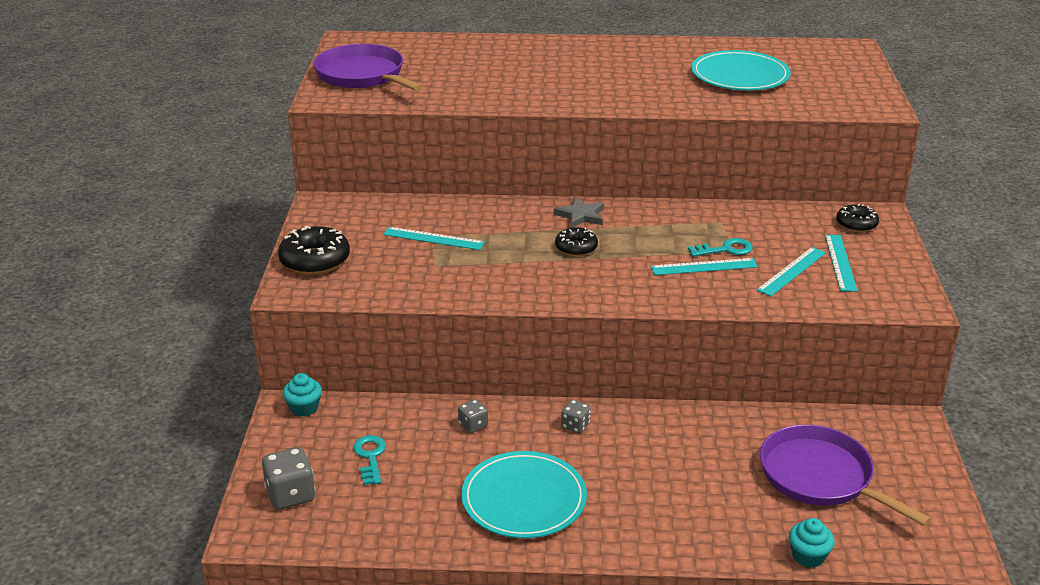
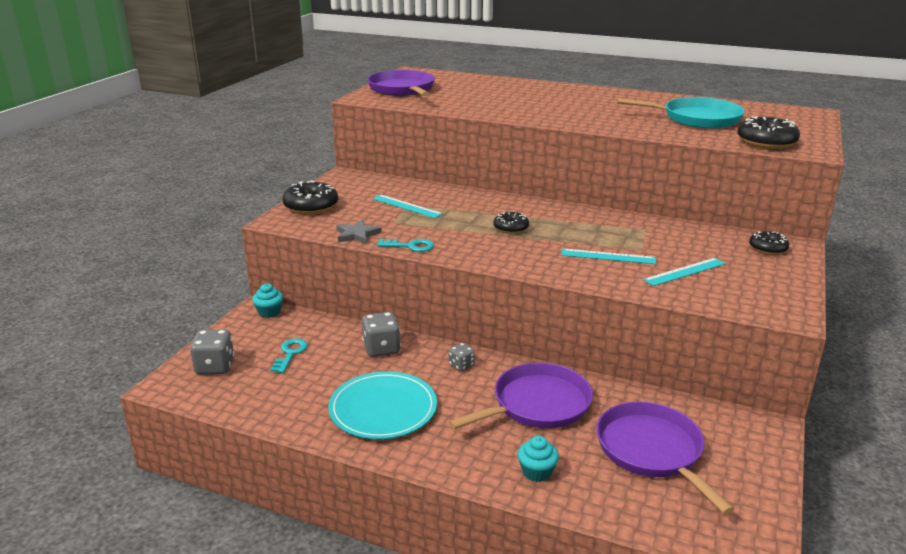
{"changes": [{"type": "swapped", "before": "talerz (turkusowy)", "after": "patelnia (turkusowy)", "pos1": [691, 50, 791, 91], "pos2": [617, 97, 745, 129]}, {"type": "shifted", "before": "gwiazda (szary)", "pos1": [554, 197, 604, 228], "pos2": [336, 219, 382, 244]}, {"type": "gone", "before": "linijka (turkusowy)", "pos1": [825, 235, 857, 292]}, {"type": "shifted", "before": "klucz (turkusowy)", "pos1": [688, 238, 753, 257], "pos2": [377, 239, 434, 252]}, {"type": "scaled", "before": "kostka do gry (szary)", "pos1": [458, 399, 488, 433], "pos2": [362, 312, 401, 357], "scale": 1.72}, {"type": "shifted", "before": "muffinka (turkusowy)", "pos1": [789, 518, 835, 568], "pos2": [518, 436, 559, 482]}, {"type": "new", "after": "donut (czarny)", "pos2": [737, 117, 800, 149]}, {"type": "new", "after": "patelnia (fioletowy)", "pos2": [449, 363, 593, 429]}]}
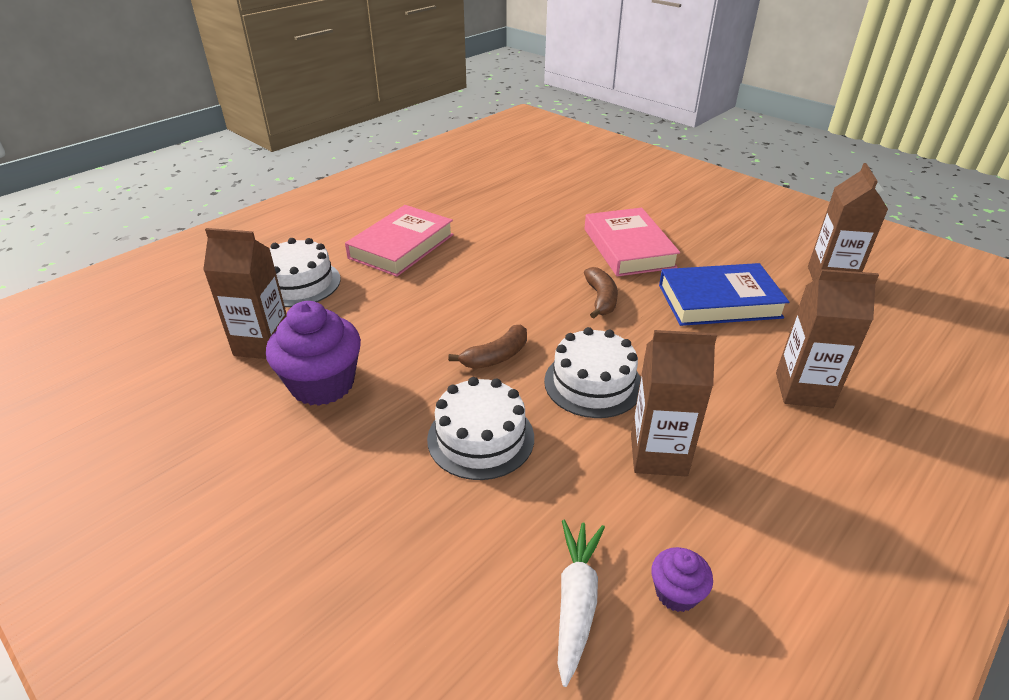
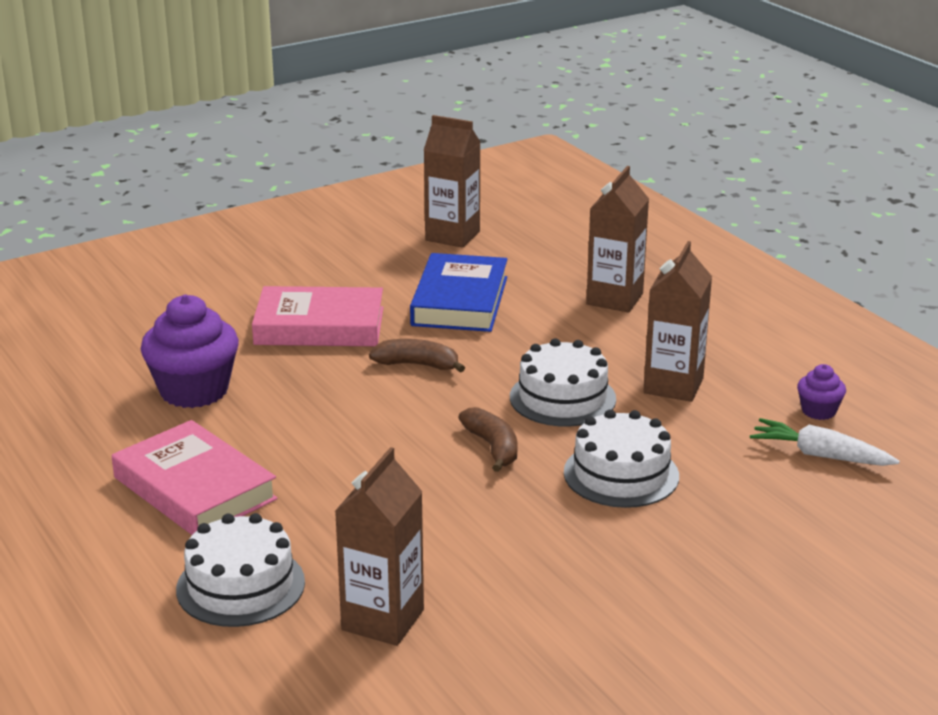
{"changes": [{"type": "shifted", "before": "muffinka (fioletowy)", "pos1": [266, 301, 361, 406], "pos2": [141, 295, 239, 408]}]}
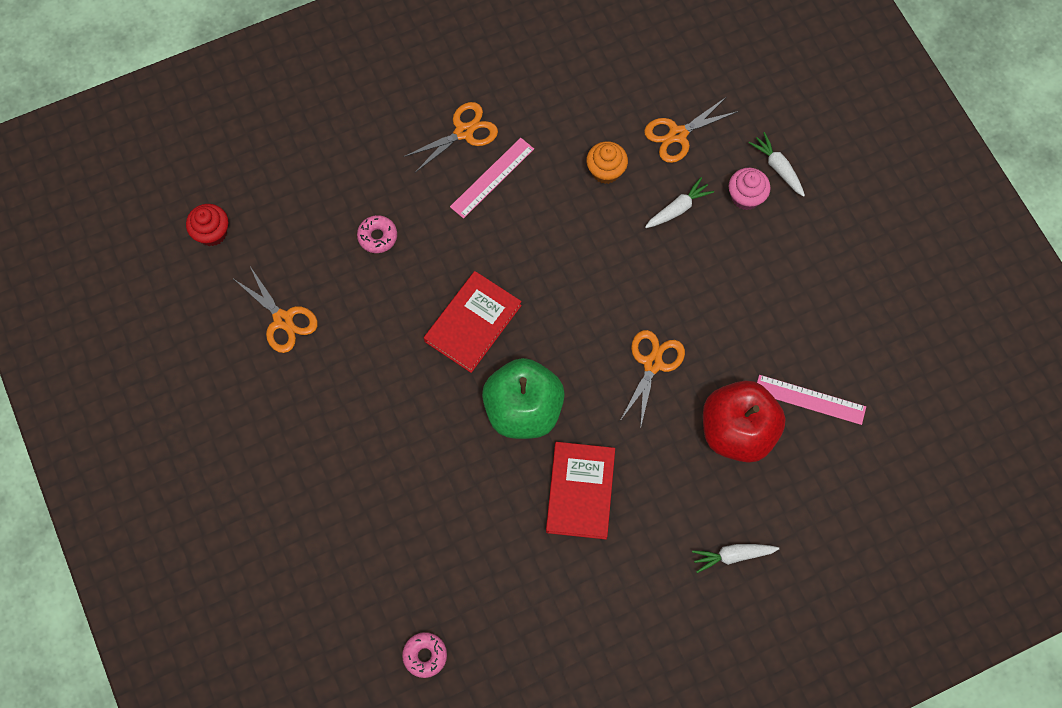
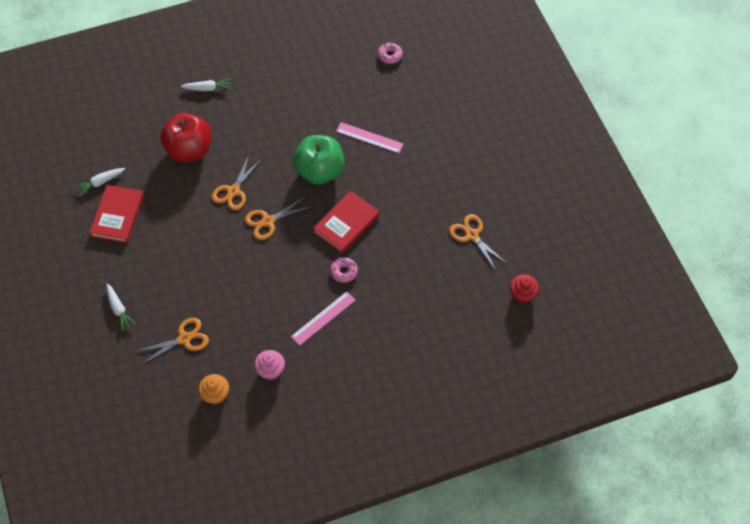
{"changes": [{"type": "shifted", "before": "nożyczki (pomarańczowy)", "pos1": [403, 102, 498, 172], "pos2": [245, 197, 312, 240]}, {"type": "shifted", "before": "muffinka (pomarańczowy)", "pos1": [586, 141, 628, 184], "pos2": [198, 374, 229, 405]}, {"type": "shifted", "before": "muffinka (różowy)", "pos1": [728, 168, 771, 210], "pos2": [254, 350, 285, 381]}, {"type": "shifted", "before": "marchewka (biały)", "pos1": [645, 177, 714, 228], "pos2": [74, 168, 125, 196]}, {"type": "shifted", "before": "donut (różowy)", "pos1": [357, 215, 397, 253], "pos2": [330, 257, 358, 283]}, {"type": "shifted", "before": "linijka (różowy)", "pos1": [757, 375, 866, 425], "pos2": [336, 122, 404, 153]}, {"type": "shifted", "before": "książka (czerwony)", "pos1": [546, 442, 615, 539], "pos2": [89, 185, 144, 243]}]}
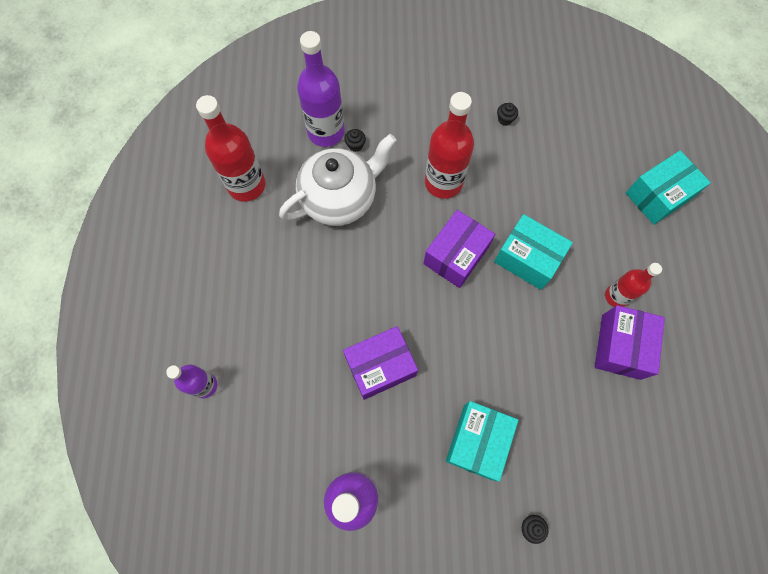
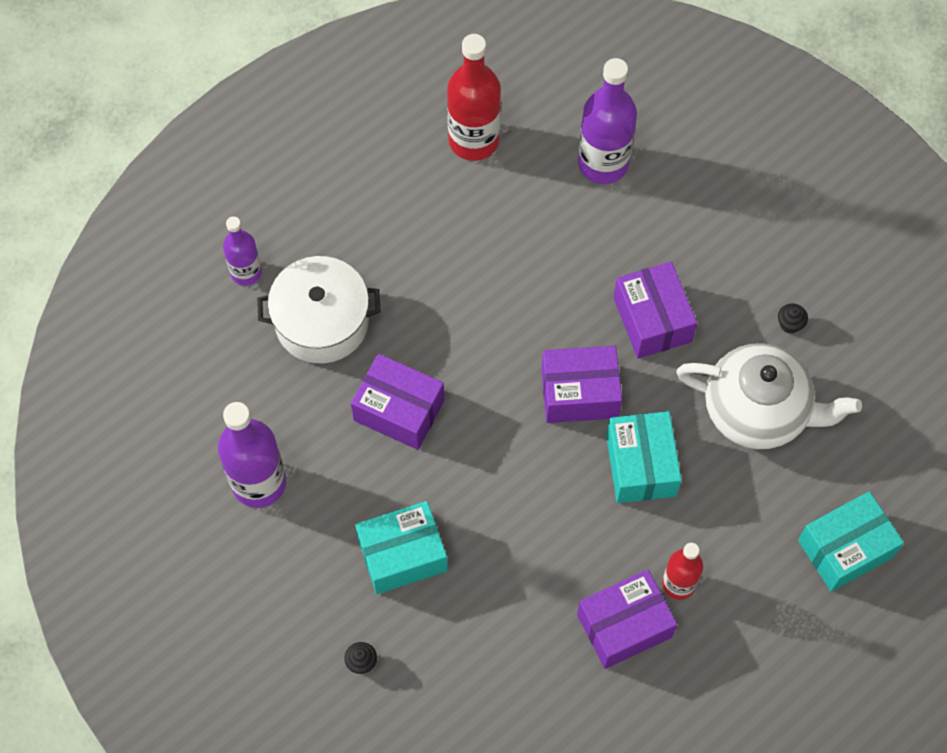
{"changes": [{"type": "swapped", "before": "butelka (czerwony)", "after": "pudełko (fioletowy)", "pos1": [425, 92, 474, 199], "pos2": [613, 262, 697, 359]}, {"type": "gone", "before": "muffinka (czarny)", "pos1": [344, 129, 366, 152]}, {"type": "shifted", "before": "imbryk (biały)", "pos1": [279, 134, 397, 226], "pos2": [676, 343, 862, 449]}, {"type": "rotated", "before": "pudełko (turkusowy)", "pos1": [626, 151, 711, 225], "pos2": [798, 491, 904, 592], "turn": -45}, {"type": "new", "after": "garnek (biały)", "pos2": [257, 256, 381, 363]}]}
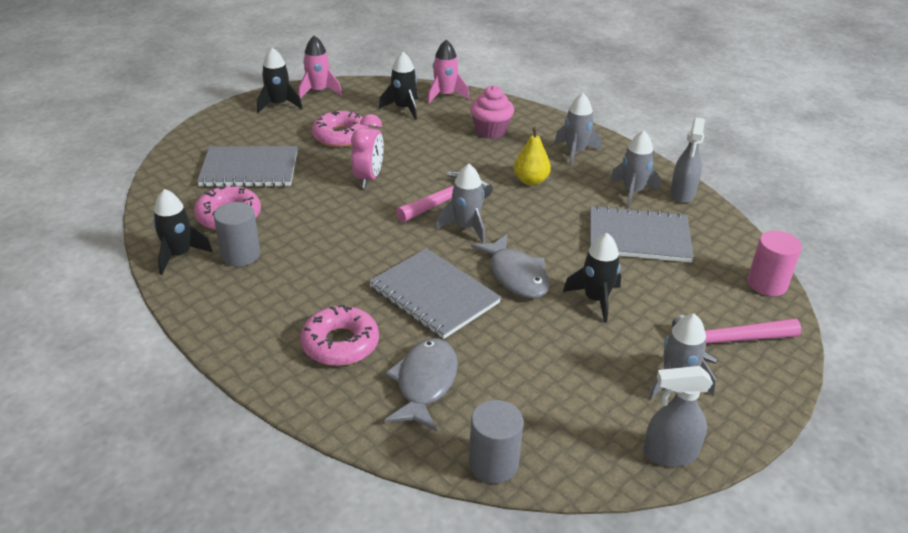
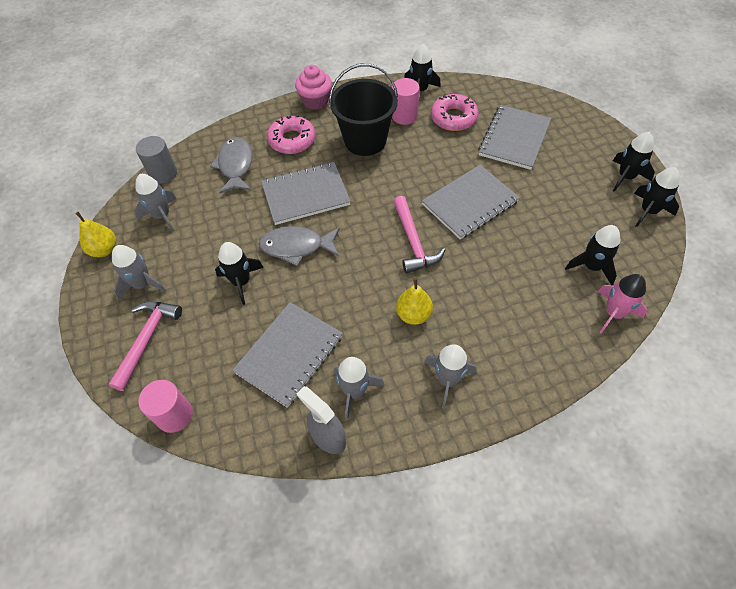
{"changes": [{"type": "repainted", "before": "rakieta (różowy)", "after": "rakieta (czarny)", "pos1": [298, 35, 342, 99], "pos2": [634, 167, 680, 227]}, {"type": "shifted", "before": "muffinka (różowy)", "pos1": [470, 85, 514, 139], "pos2": [295, 65, 332, 110]}, {"type": "gone", "before": "donut (różowy)", "pos1": [312, 111, 369, 147]}, {"type": "swapped", "before": "budzik (różowy)", "after": "zeszyt (szary)", "pos1": [351, 114, 384, 188], "pos2": [422, 165, 520, 239]}, {"type": "shifted", "before": "rakieta (szary)", "pos1": [435, 164, 485, 243], "pos2": [134, 174, 177, 232]}, {"type": "repainted", "before": "walec (szary)", "after": "walec (różowy)", "pos1": [214, 202, 260, 266], "pos2": [392, 78, 420, 125]}, {"type": "rotated", "before": "ryba (szary)", "pos1": [384, 338, 458, 432], "pos2": [210, 137, 253, 194], "turn": -135}, {"type": "swapped", "before": "spryskiwacz (szary)", "after": "gruszka (żółty)", "pos1": [643, 366, 713, 467], "pos2": [75, 212, 116, 257]}, {"type": "new", "after": "wiadro (czarny)", "pos2": [329, 63, 398, 156]}]}
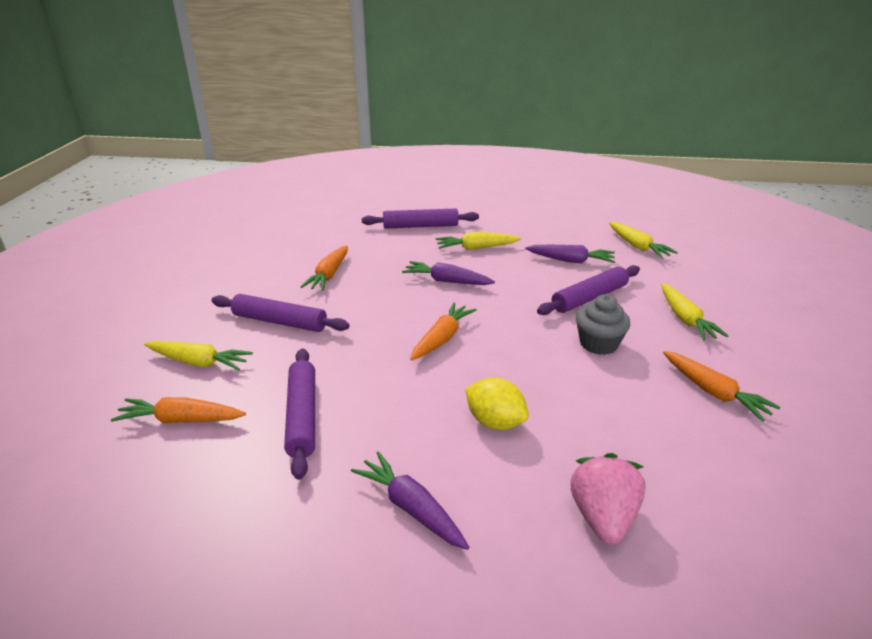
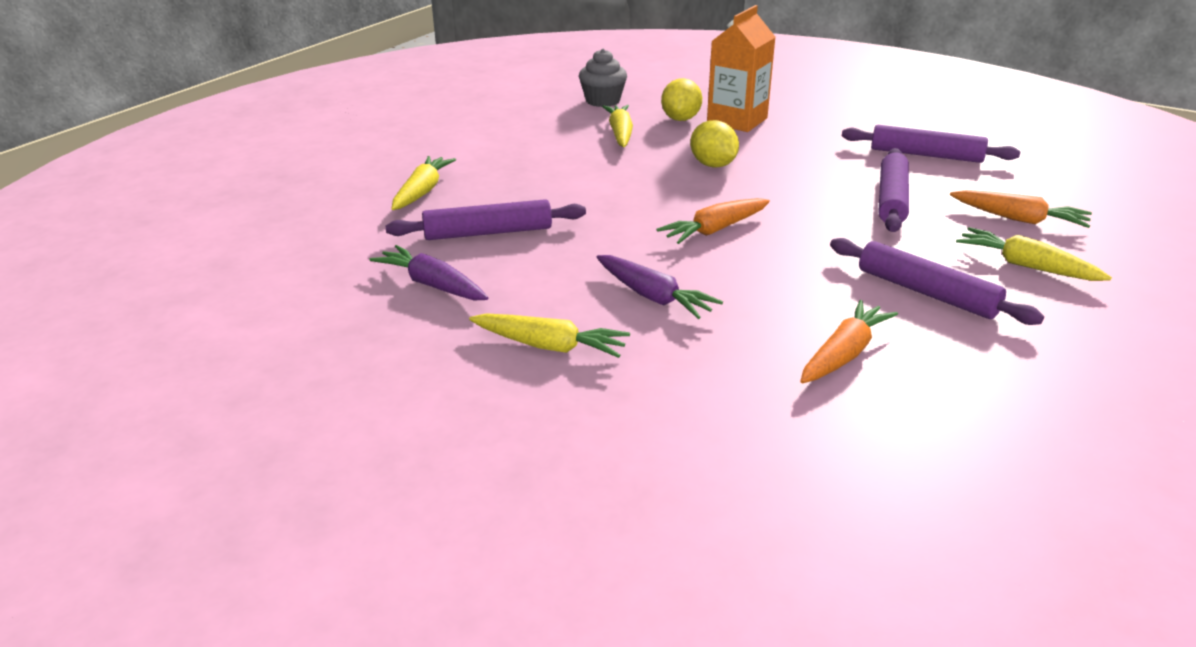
{"changes": [{"type": "shifted", "before": "wałek do ciasta (fioletowy)", "pos1": [362, 208, 479, 229], "pos2": [842, 125, 1020, 163]}, {"type": "shifted", "before": "marchewka (żółty)", "pos1": [609, 222, 678, 258], "pos2": [602, 105, 633, 147]}, {"type": "shifted", "before": "muffinka (szary)", "pos1": [576, 294, 630, 355], "pos2": [579, 49, 627, 107]}, {"type": "gone", "before": "marchewka (pomarańczowy)", "pos1": [663, 351, 781, 422]}, {"type": "gone", "before": "marchewka (fioletowy)", "pos1": [351, 451, 469, 550]}, {"type": "swapped", "before": "truskawka (różowy)", "after": "cytryna (żółty)", "pos1": [570, 453, 646, 545], "pos2": [661, 78, 702, 121]}, {"type": "new", "after": "karton mleka (pomarańczowy)", "pos2": [707, 5, 775, 132]}]}
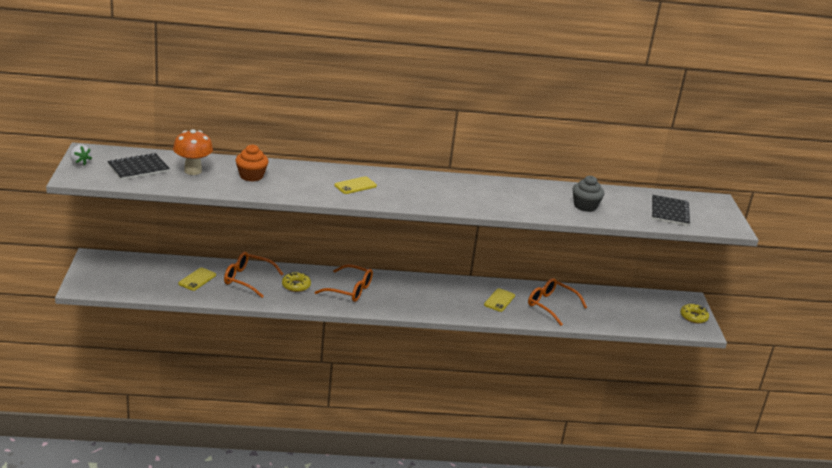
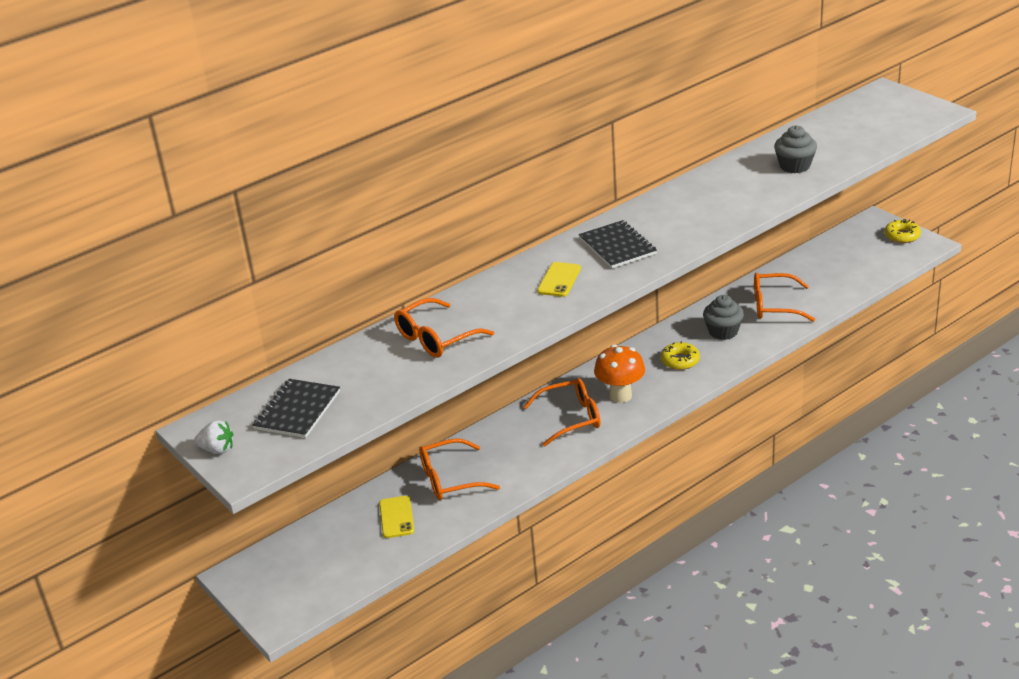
{"changes": [{"type": "shifted", "before": "grzyb (pomarańczowy)", "pos1": [173, 129, 213, 175], "pos2": [594, 345, 645, 403]}, {"type": "swapped", "before": "muffinka (pomarańczowy)", "after": "okulary (pomarańczowy)", "pos1": [236, 144, 269, 182], "pos2": [394, 298, 494, 358]}, {"type": "shifted", "before": "zeszyt (czarny)", "pos1": [652, 195, 690, 226], "pos2": [579, 220, 657, 268]}, {"type": "shifted", "before": "donut (żółty)", "pos1": [282, 272, 311, 292], "pos2": [661, 341, 700, 370]}, {"type": "swapped", "before": "telefon (żółty)", "after": "muffinka (szary)", "pos1": [484, 288, 515, 312], "pos2": [703, 295, 744, 340]}]}
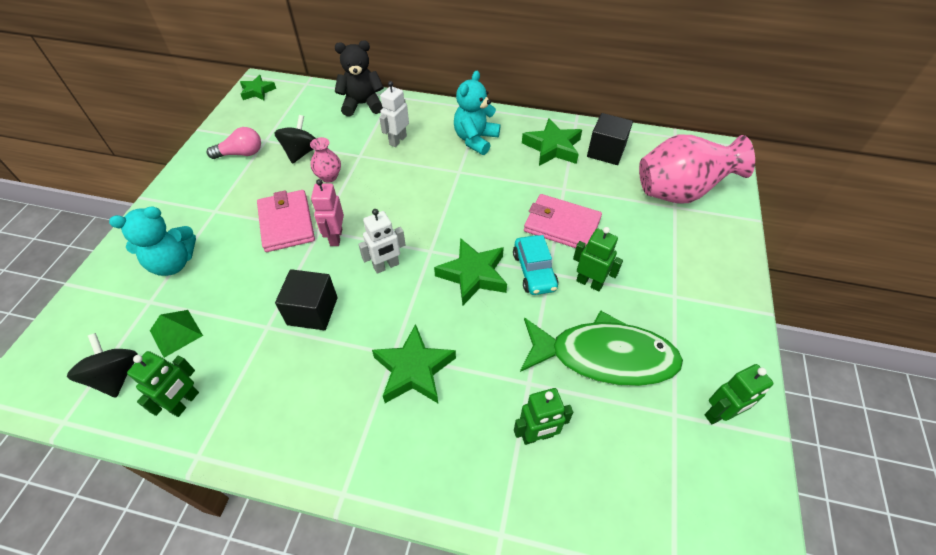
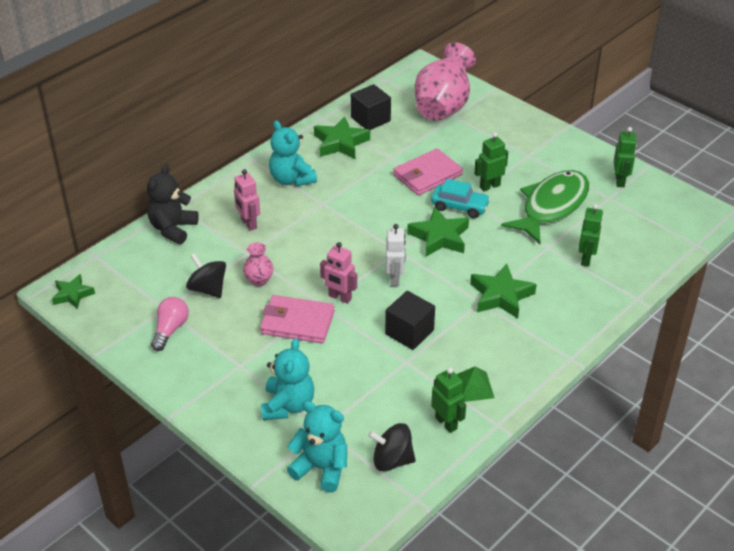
{"changes": [{"type": "repainted", "before": "robot (biały)", "after": "robot (różowy)", "pos1": [379, 81, 409, 147], "pos2": [234, 169, 260, 231]}, {"type": "shifted", "before": "piramida (zielony)", "pos1": [150, 310, 203, 358], "pos2": [457, 366, 494, 402]}, {"type": "new", "after": "miś (turkusowy)", "pos2": [287, 401, 347, 492]}]}
